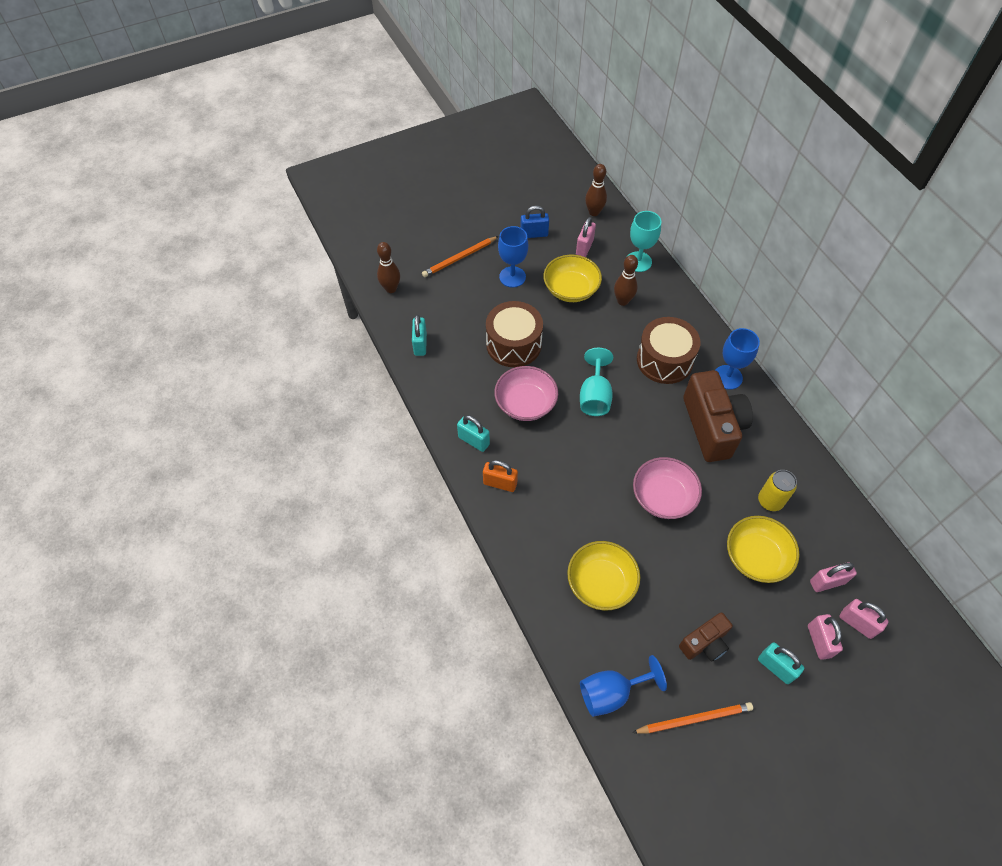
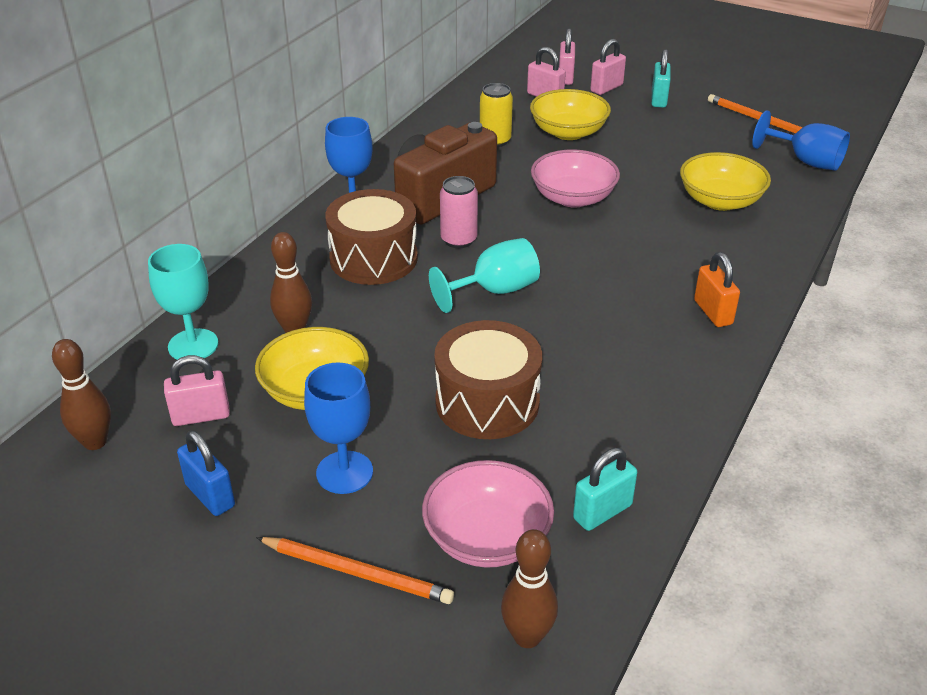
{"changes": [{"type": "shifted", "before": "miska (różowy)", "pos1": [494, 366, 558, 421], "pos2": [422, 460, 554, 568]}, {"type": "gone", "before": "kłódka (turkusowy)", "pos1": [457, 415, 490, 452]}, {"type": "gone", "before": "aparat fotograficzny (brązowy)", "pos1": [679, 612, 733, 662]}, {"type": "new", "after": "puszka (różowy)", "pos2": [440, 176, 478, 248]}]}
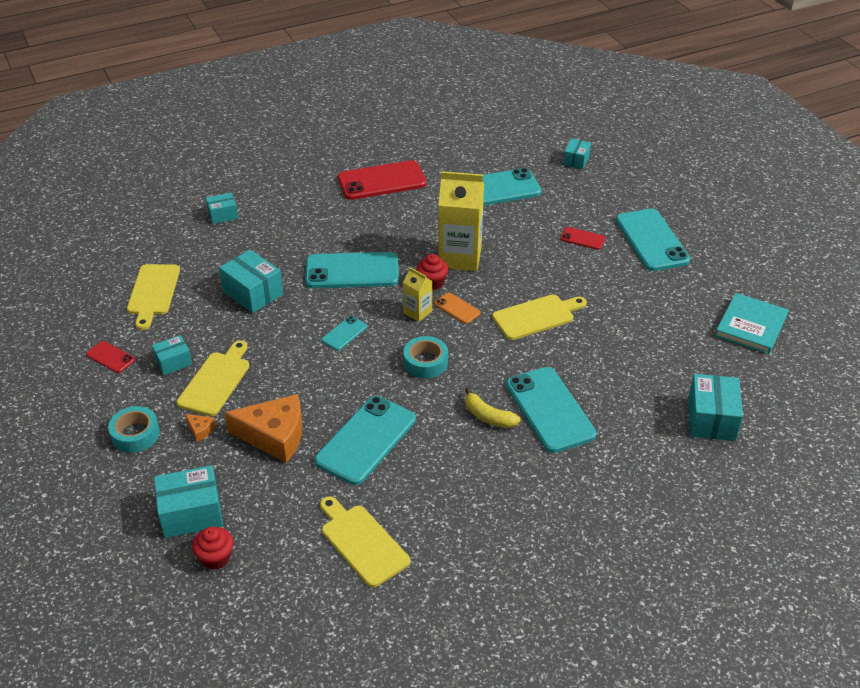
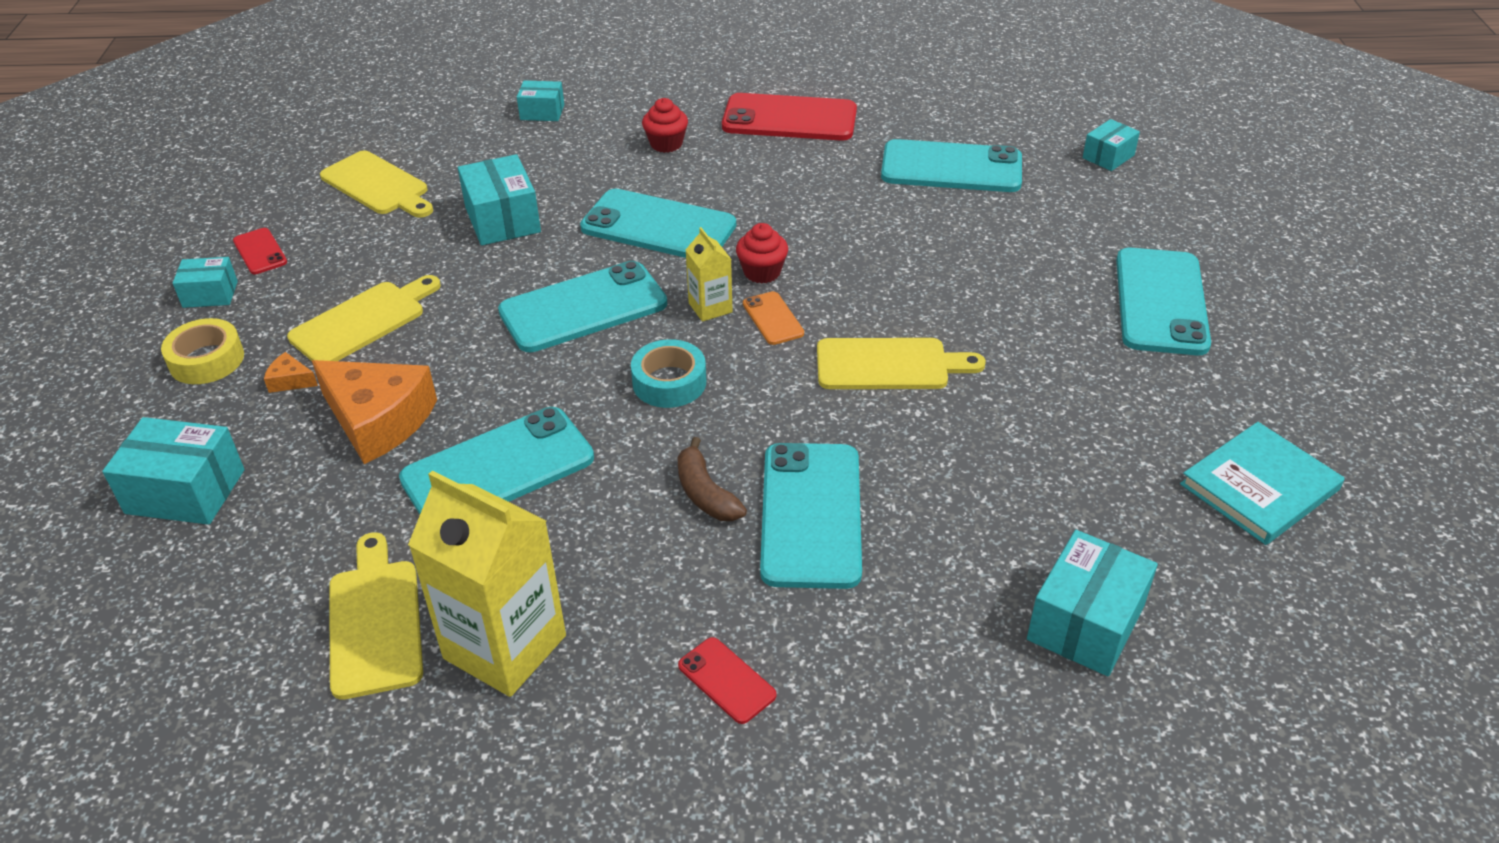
{"changes": [{"type": "shifted", "before": "karton mleka (żółty)", "pos1": [438, 171, 484, 271], "pos2": [408, 471, 566, 697]}, {"type": "shifted", "before": "telefon (czerwony)", "pos1": [560, 227, 606, 250], "pos2": [678, 637, 776, 724]}, {"type": "rotated", "before": "deska do krojenia (żółty)", "pos1": [127, 264, 180, 330], "pos2": [320, 151, 433, 218], "turn": -75}, {"type": "scaled", "before": "telefon (turkusowy)", "pos1": [321, 316, 367, 351], "pos2": [498, 261, 667, 352], "scale": 2.12}, {"type": "shifted", "before": "pudełko (turkusowy)", "pos1": [152, 335, 192, 375], "pos2": [173, 257, 238, 308]}, {"type": "repainted", "before": "banan (żółty)", "after": "banan (brązowy)", "pos1": [465, 387, 521, 428], "pos2": [677, 437, 747, 521]}, {"type": "repainted", "before": "taśma klejąca (turkusowy)", "after": "taśma klejąca (żółty)", "pos1": [108, 406, 160, 453], "pos2": [161, 318, 244, 384]}, {"type": "rotated", "before": "ser (pomarańczowy)", "pos1": [185, 414, 216, 442], "pos2": [264, 352, 318, 393], "turn": 135}, {"type": "shifted", "before": "muffinka (czerwony)", "pos1": [192, 527, 234, 570], "pos2": [642, 98, 688, 153]}]}
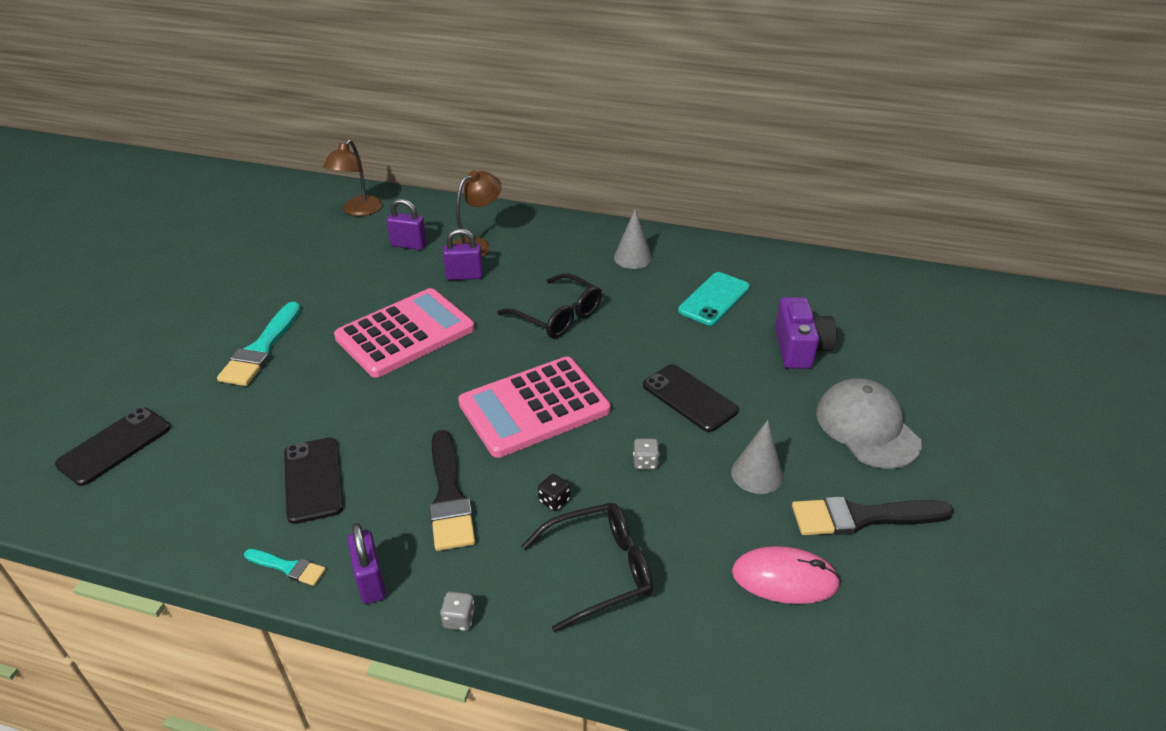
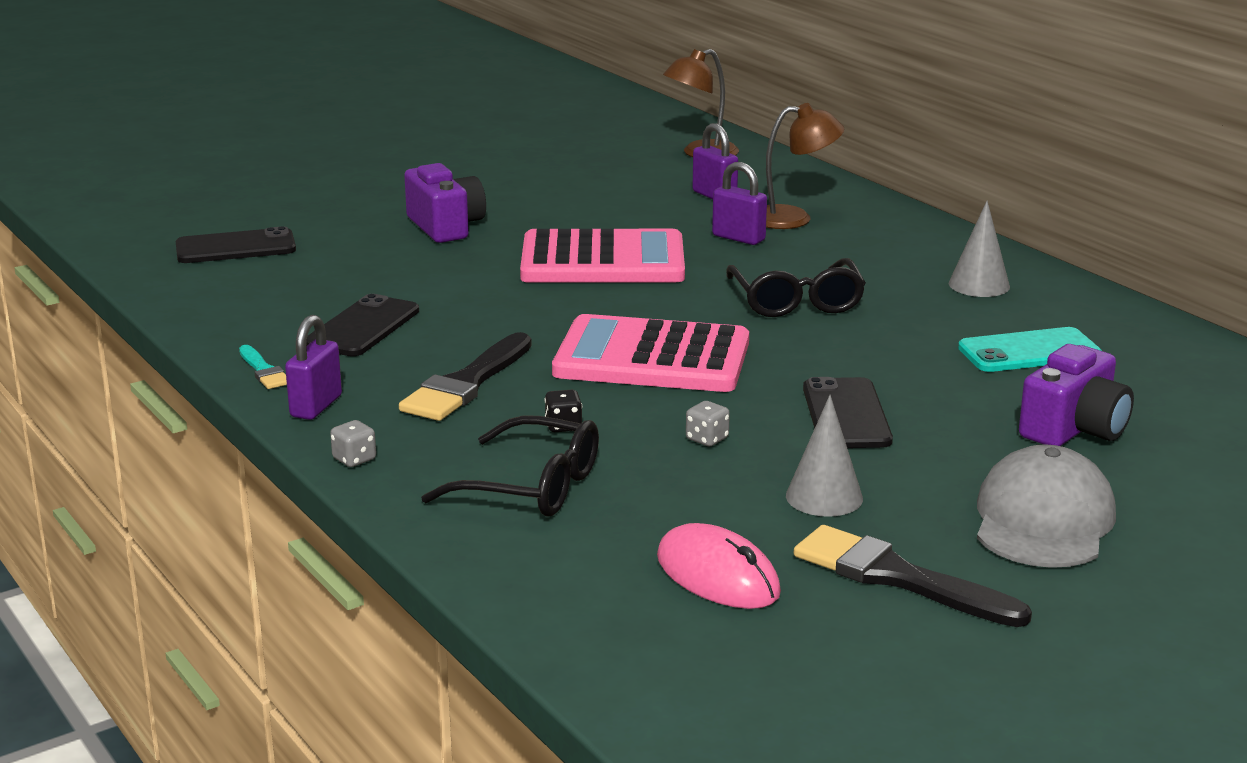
{"changes": [{"type": "swapped", "before": "pędzel (turkusowy)", "after": "aparat fotograficzny (fioletowy)", "pos1": [217, 302, 301, 386], "pos2": [404, 163, 486, 243]}]}
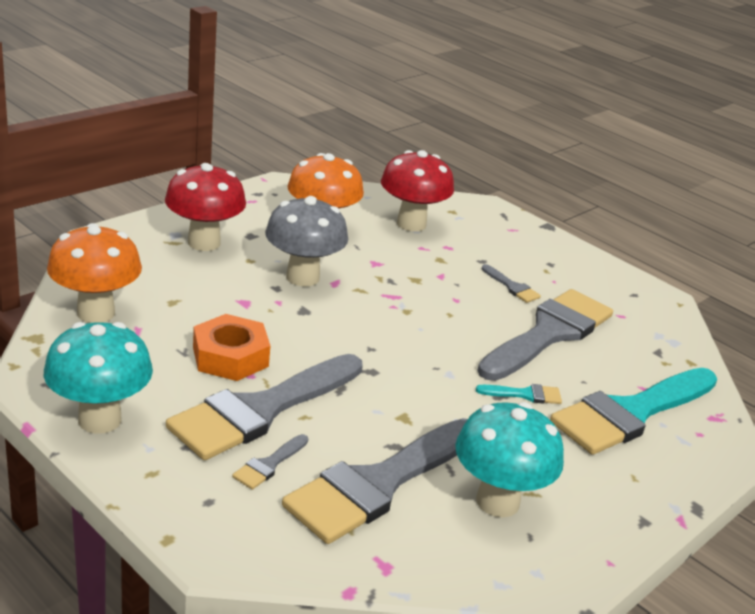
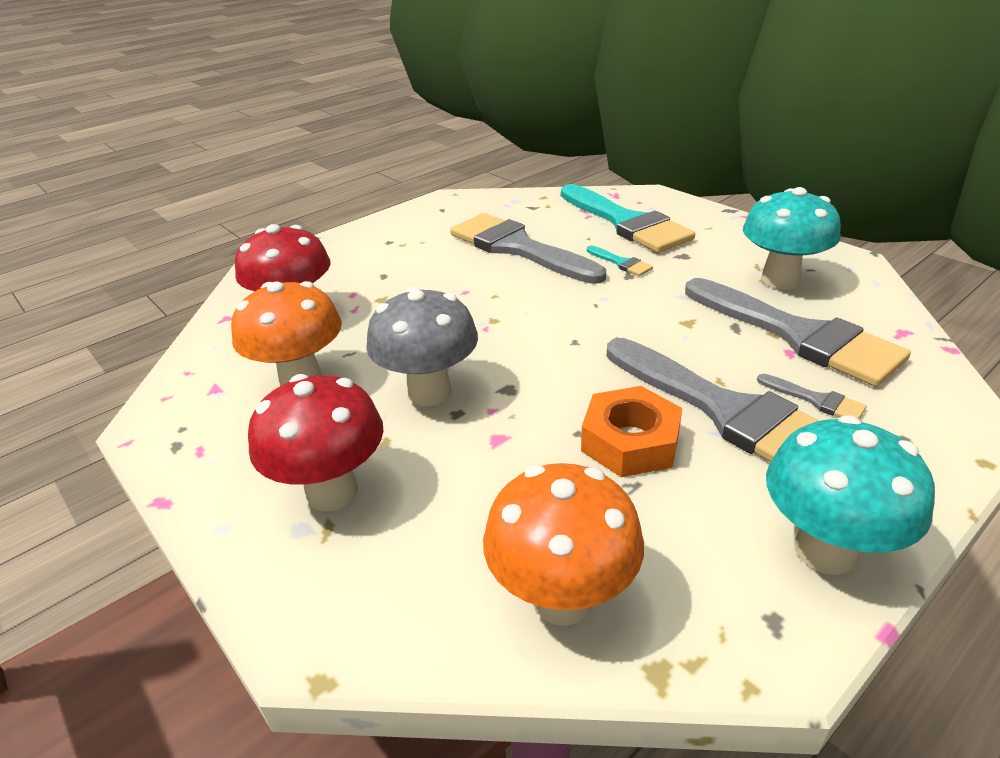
{"changes": [{"type": "gone", "before": "pędzel (szary)", "pos1": [482, 264, 541, 303]}, {"type": "rotated", "before": "pędzel (turkusowy)", "pos1": [476, 384, 562, 404], "pos2": [587, 246, 653, 276], "turn": 135}]}
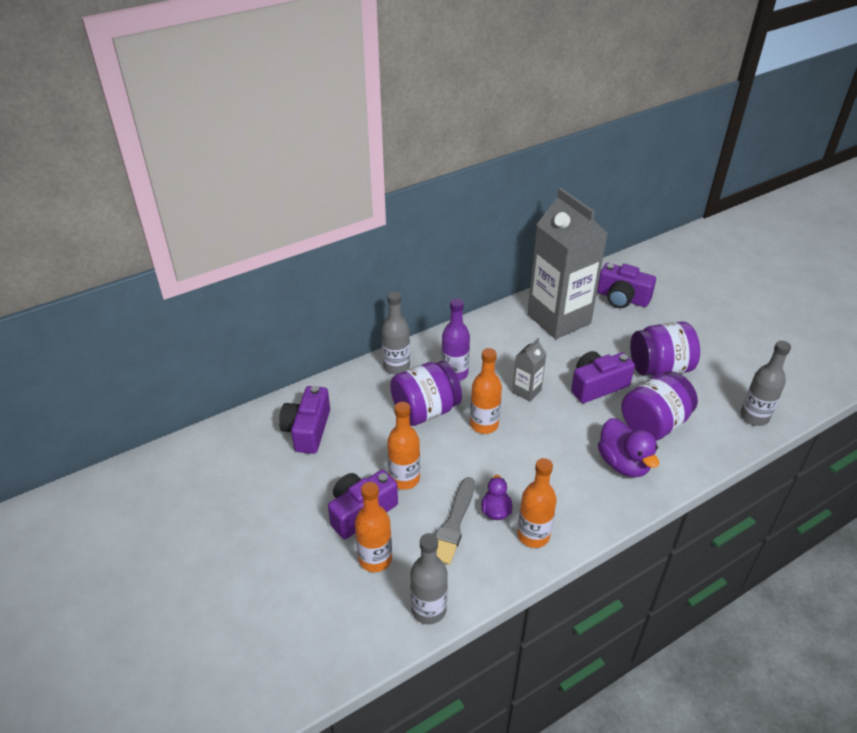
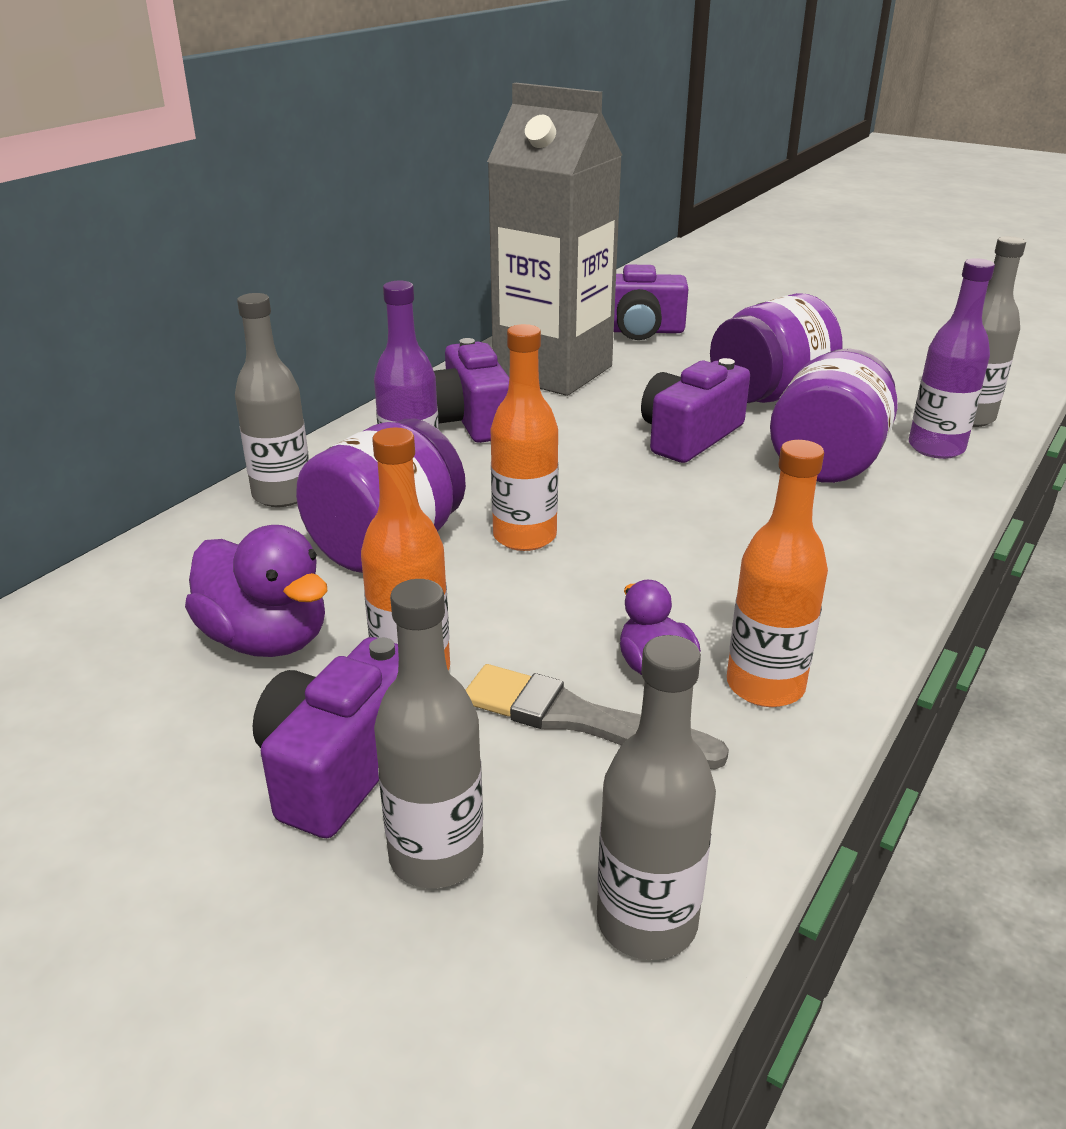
{"changes": [{"type": "gone", "before": "karton mleka (szary)", "pos1": [512, 338, 546, 402]}, {"type": "shifted", "before": "aparat fotograficzny (fioletowy)", "pos1": [279, 386, 330, 454], "pos2": [434, 338, 509, 443]}, {"type": "shifted", "before": "kaczka (fioletowy)", "pos1": [598, 418, 659, 477], "pos2": [185, 525, 327, 657]}, {"type": "rotated", "before": "pędzel (szary)", "pos1": [435, 477, 475, 565], "pos2": [466, 664, 729, 770], "turn": 120}, {"type": "repainted", "before": "butelka (pomarańczowy)", "after": "butelka (szary)", "pos1": [355, 482, 392, 572], "pos2": [374, 579, 483, 888]}, {"type": "new", "after": "butelka (fioletowy)", "pos2": [909, 258, 995, 459]}]}
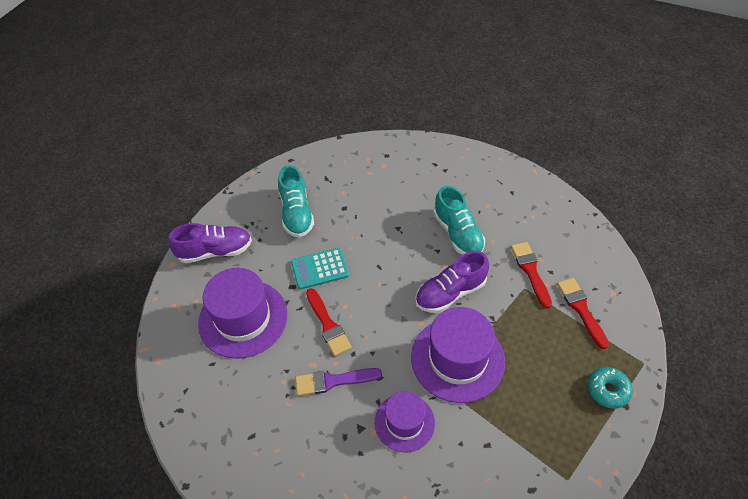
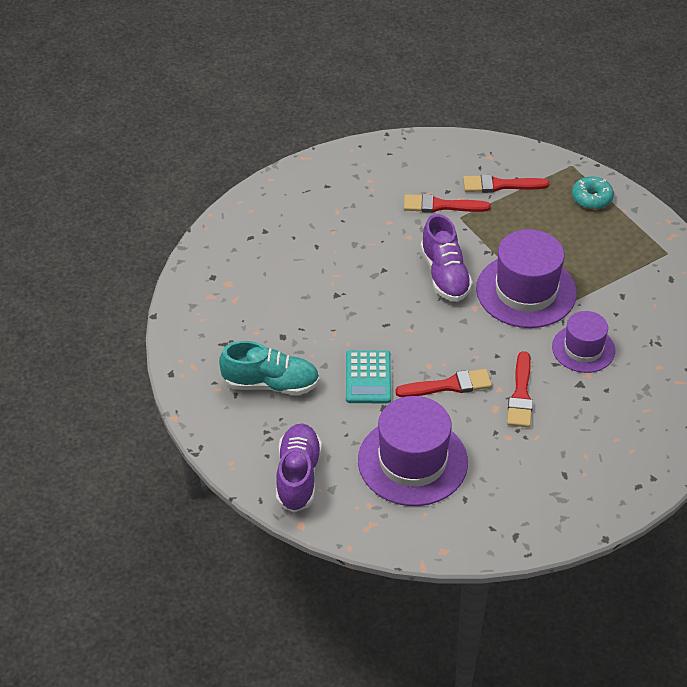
{"changes": [{"type": "gone", "before": "but (turkusowy)", "pos1": [433, 186, 485, 255]}, {"type": "repainted", "before": "pędzel (fioletowy)", "after": "pędzel (czerwony)", "pos1": [295, 368, 382, 396], "pos2": [507, 351, 533, 427]}]}
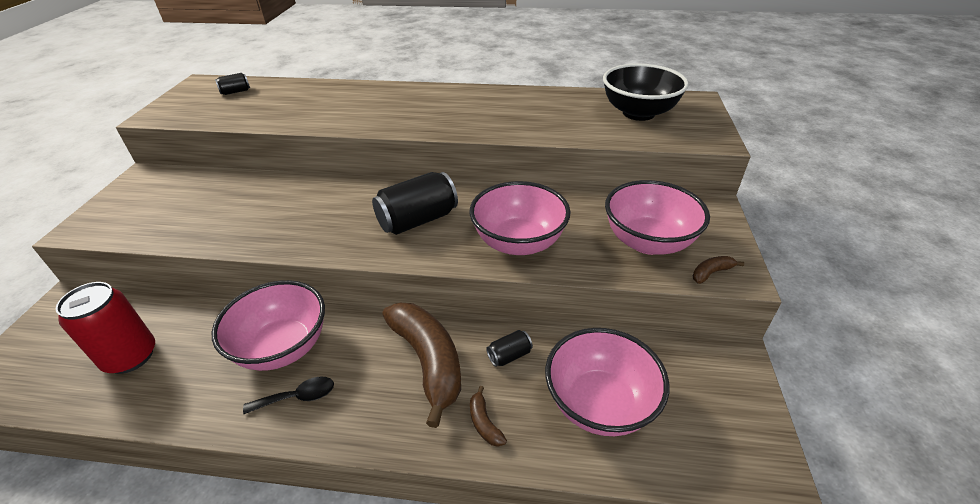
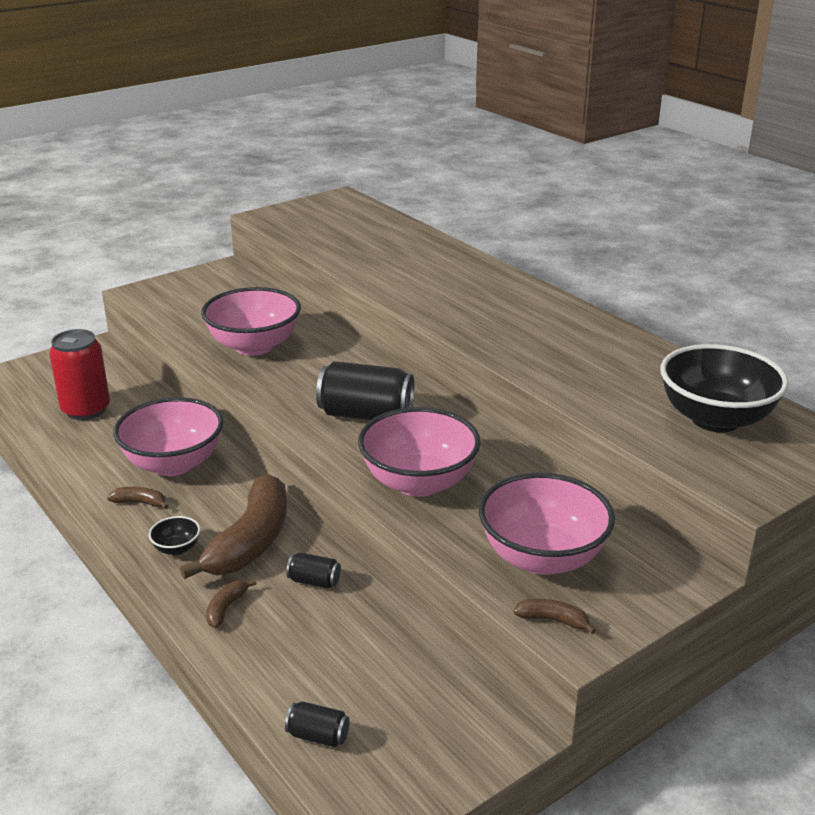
{"changes": [{"type": "shifted", "before": "puszka (czarny)", "pos1": [215, 73, 250, 95], "pos2": [285, 702, 350, 747]}, {"type": "shifted", "before": "miska (różowy)", "pos1": [545, 328, 669, 436], "pos2": [201, 287, 301, 356]}, {"type": "swapped", "before": "łyżka (czarny)", "after": "banan (brązowy)", "pos1": [243, 377, 334, 414], "pos2": [107, 487, 168, 509]}, {"type": "new", "after": "miska (czarny)", "pos2": [149, 516, 200, 555]}]}
